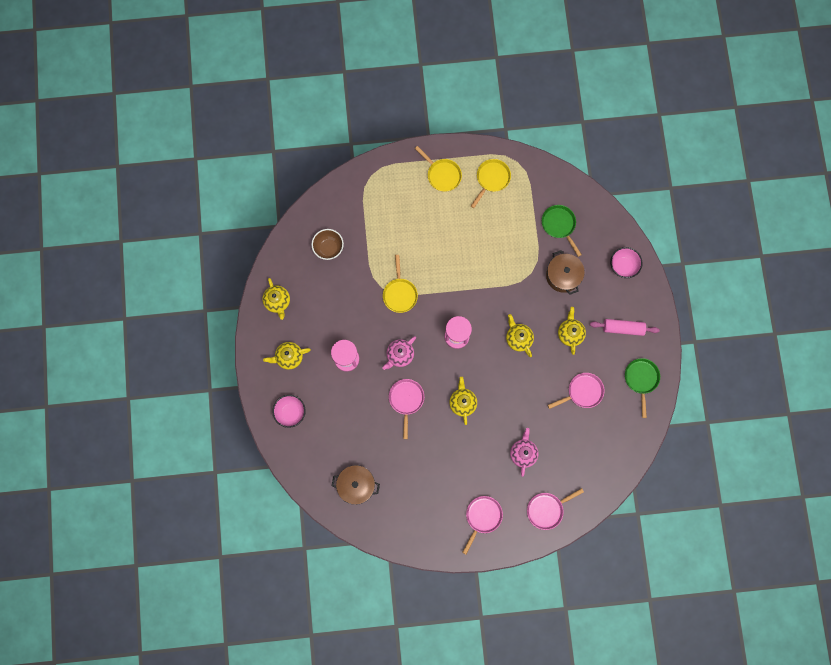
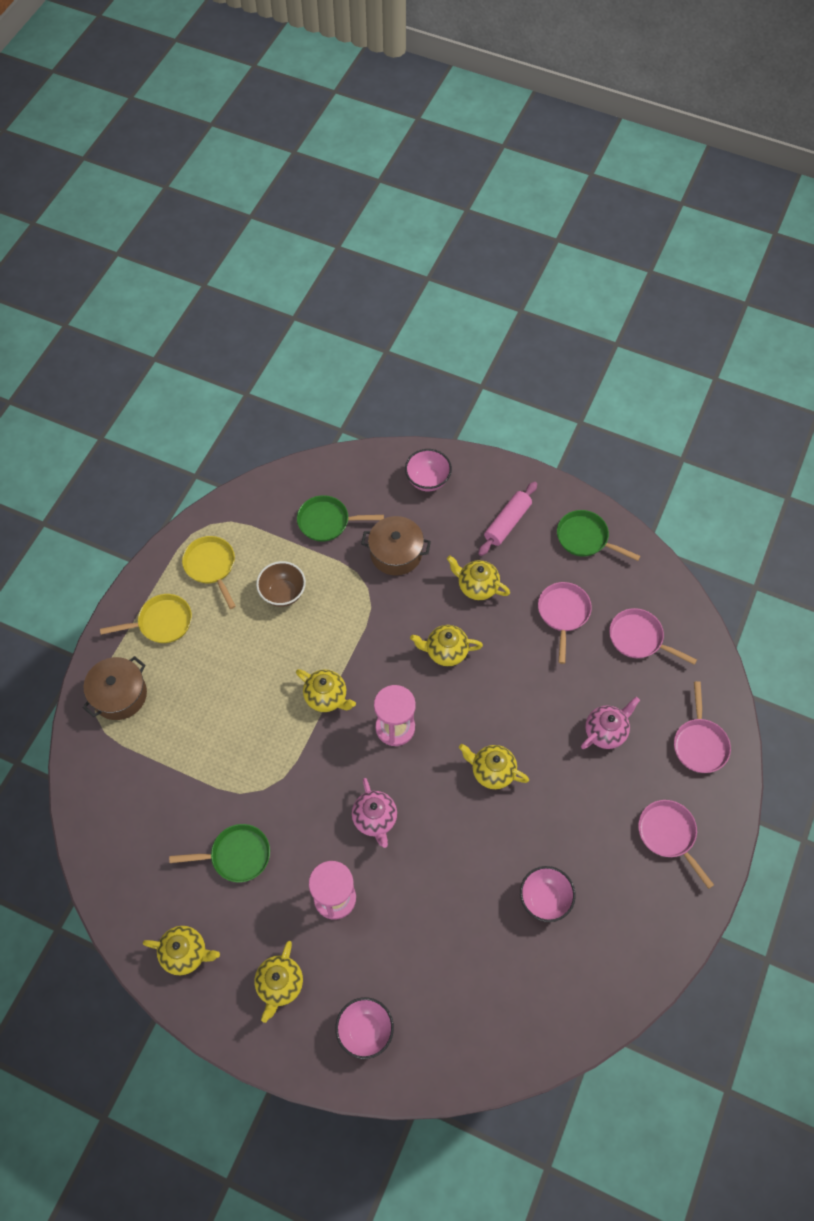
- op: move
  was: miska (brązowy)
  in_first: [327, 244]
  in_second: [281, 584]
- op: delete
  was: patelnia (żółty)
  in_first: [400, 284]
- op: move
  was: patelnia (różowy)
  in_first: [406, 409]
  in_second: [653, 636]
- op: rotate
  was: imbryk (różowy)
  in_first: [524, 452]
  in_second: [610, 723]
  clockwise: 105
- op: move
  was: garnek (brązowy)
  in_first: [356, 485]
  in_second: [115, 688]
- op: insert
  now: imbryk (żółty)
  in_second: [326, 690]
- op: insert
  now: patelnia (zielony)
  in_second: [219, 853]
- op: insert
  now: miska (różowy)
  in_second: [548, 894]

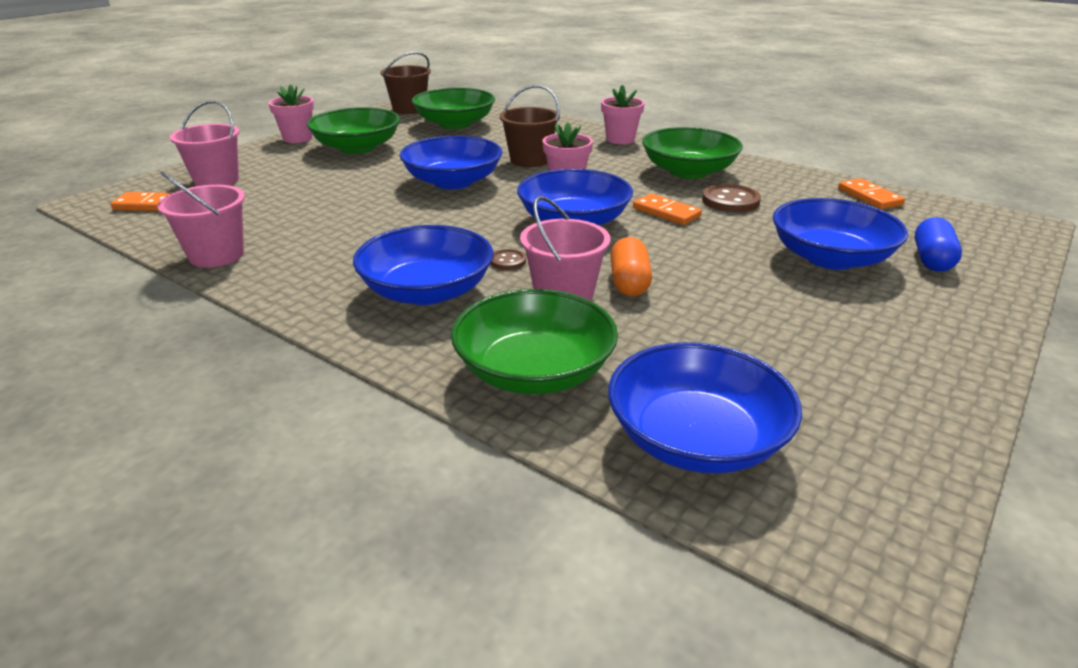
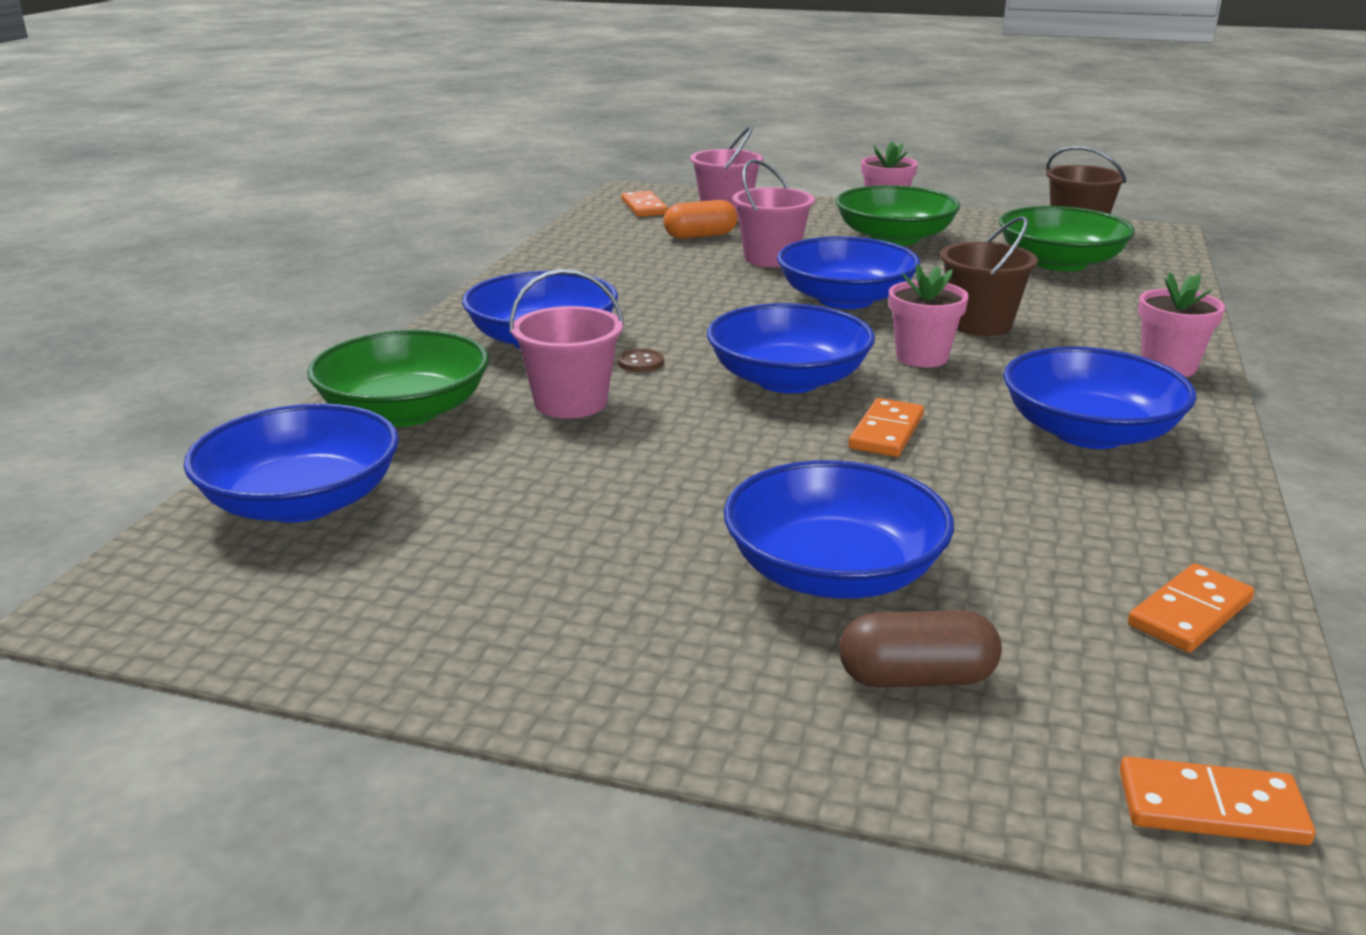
- op: recolor
  was: miska (zielony)
  now: miska (niebieski)
  in_first: [692, 153]
  in_second: [1100, 398]
- op: move
  was: wiadro (różowy)
  in_first: [201, 220]
  in_second: [773, 213]
- op: delete
  was: guzik (brązowy)
  in_first: [731, 198]
- op: recolor
  was: kapsułka (niebieski)
  now: kapsułka (brązowy)
  in_first: [938, 244]
  in_second: [920, 649]
- op: move
  was: kapsułka (pomarańczowy)
  in_first: [631, 266]
  in_second: [701, 219]
- op: insert
  now: kostka domina (pomarańczowy)
  in_second: [1217, 801]

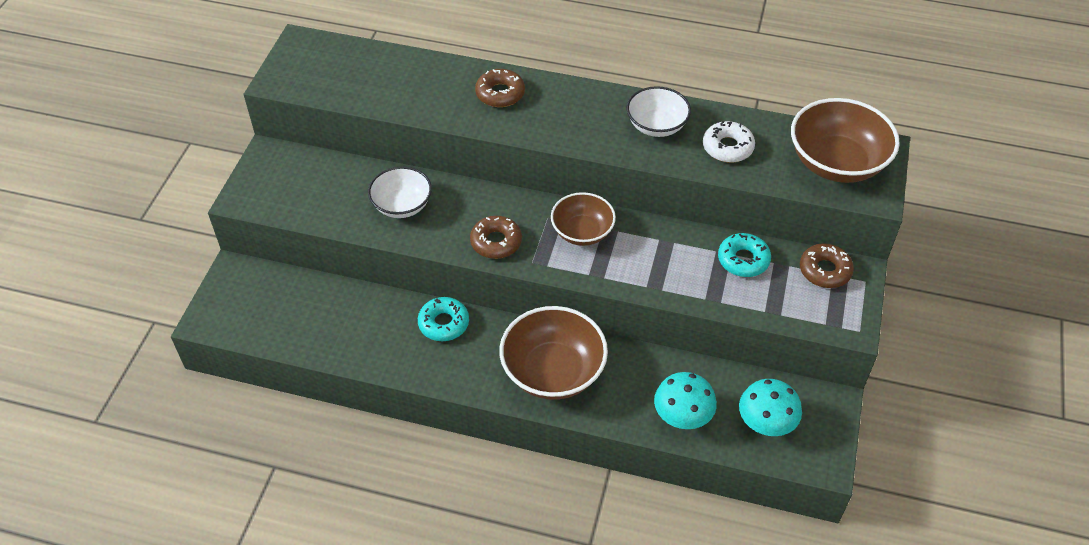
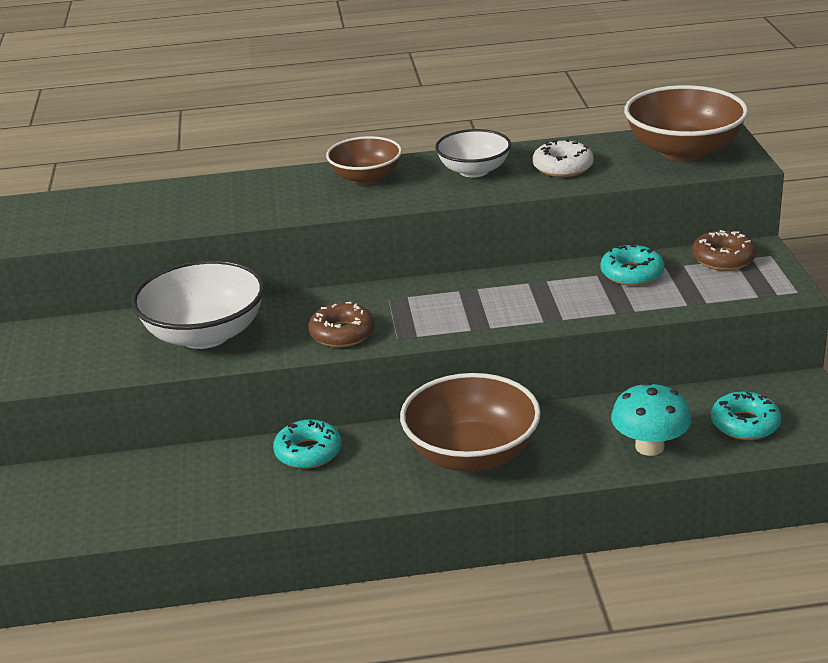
- op: delete
  was: donut (brązowy)
  in_first: [500, 88]
- op: resize
  was: miska (biały)
  in_first: [400, 192]
  in_second: [198, 304]
  ratio: 1.6
- op: move
  was: miska (brązowy)
  in_first: [583, 219]
  in_second: [364, 160]
- op: replace
  was: grzyb (turkusowy)
  now: donut (turkusowy)
  in_first: [770, 407]
  in_second: [746, 416]

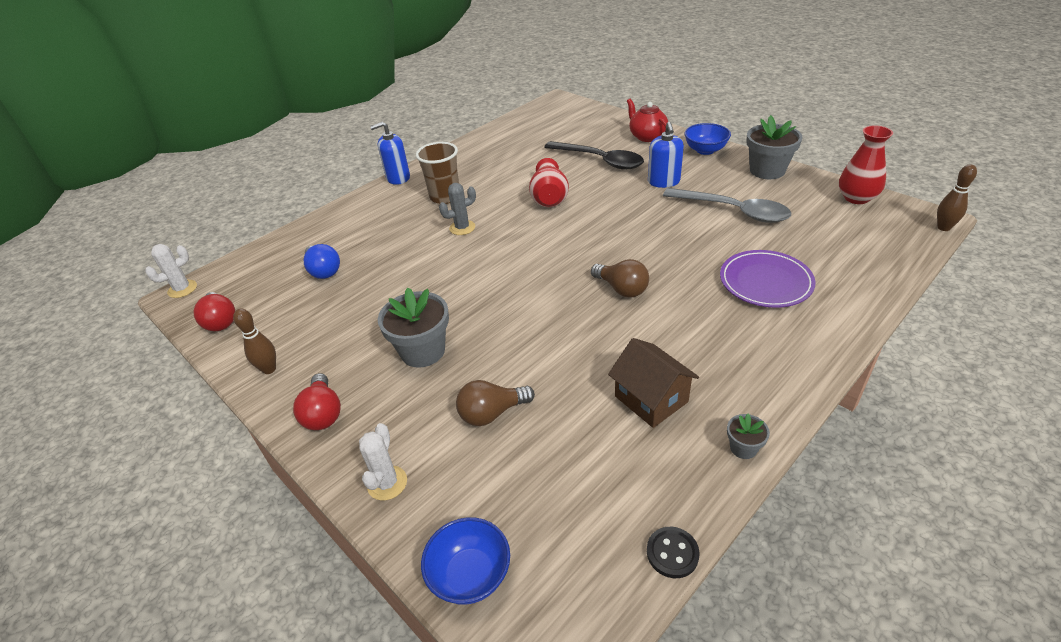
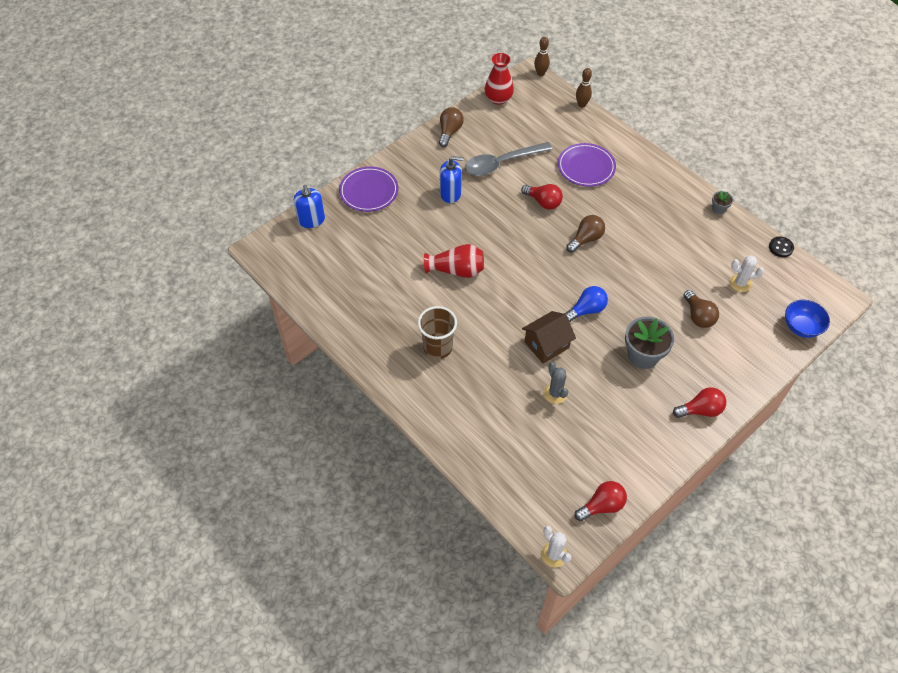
- op: replace
  was: imbryk (czerwony)
  now: talerz (fioletowy)
  in_first: [647, 120]
  in_second: [368, 189]
- op: replace
  was: doniczka (szary)
  now: żarówka (brązowy)
  in_first: [774, 147]
  in_second: [451, 127]
- op: move
  was: dozownik mydła (niebieski)
  in_first: [390, 153]
  in_second: [309, 206]
- op: delete
  was: miska (niebieski)
  in_first: [707, 139]
- op: delete
  was: łyżka (czarny)
  in_first: [594, 155]
- op: move
  was: kaktus (szary)
  in_first: [457, 209]
  in_second: [556, 383]
- op: rotate
  was: łyżka (szary)
  in_first: [727, 205]
  in_second: [509, 159]
  clockwise: -150
- op: move
  was: żarówka (niebieski)
  in_first: [322, 261]
  in_second: [586, 304]
- op: move
  was: kręgiel (brązowy)
  in_first: [254, 341]
  in_second: [584, 88]
- op: move
  was: domek (brązowy)
  in_first: [653, 383]
  in_second: [549, 337]
- op: move
  was: kaktus (biały)
  in_first: [383, 462]
  in_second: [746, 273]
- op: insert
  now: żarówka (czerwony)
  in_second: [542, 197]

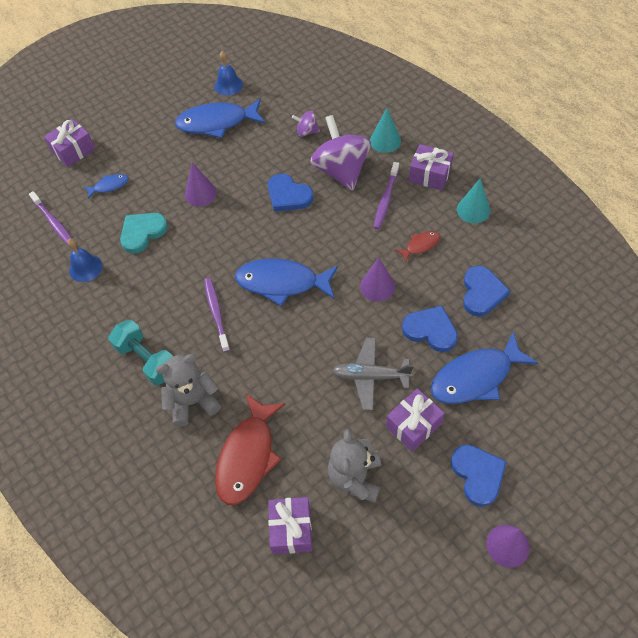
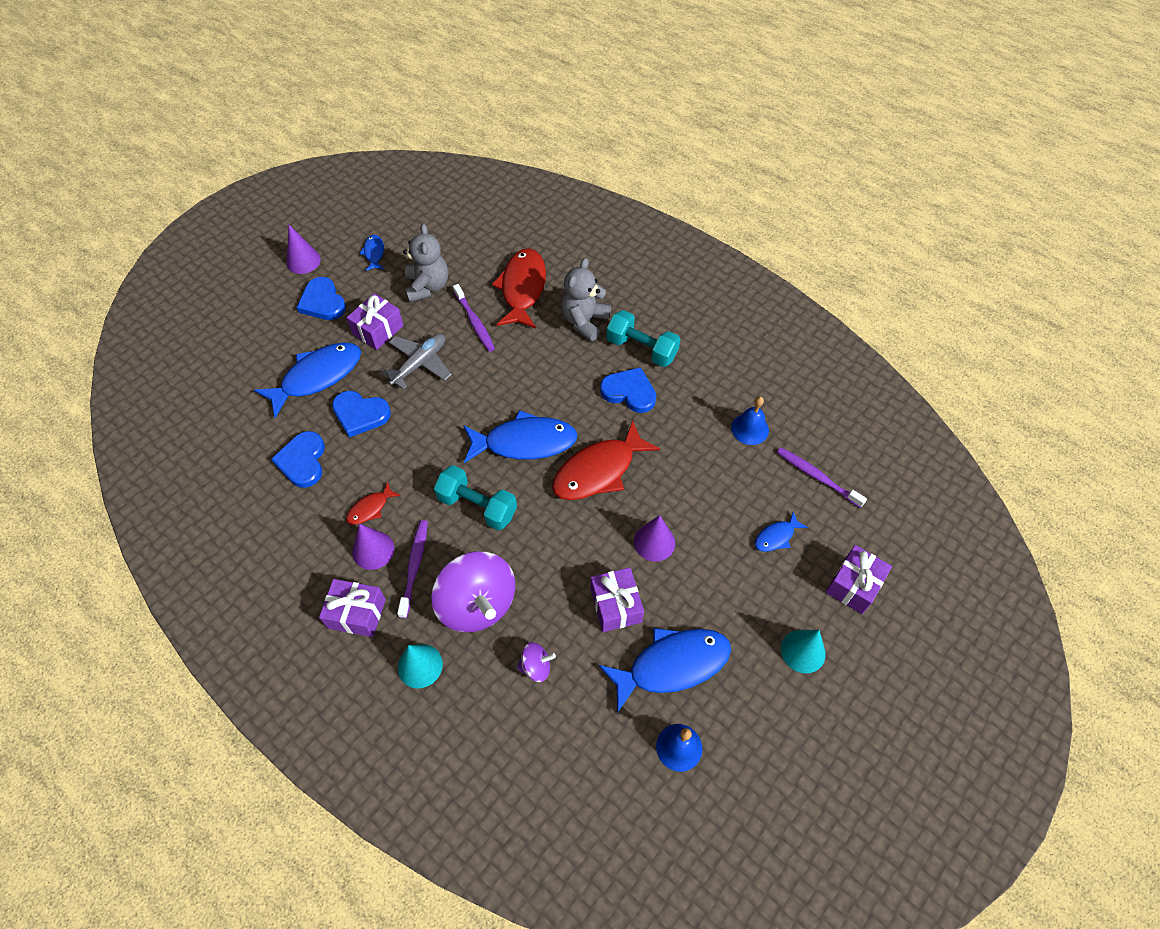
- op: move
  was: serce (niebieski)
  in_first: [290, 193]
  in_second: [628, 390]
- op: move
  was: stożek (turkusowy)
  in_first: [473, 200]
  in_second: [803, 651]
- op: delete
  was: serce (turkusowy)
  in_first: [144, 233]
- op: move
  was: stożek (fioletowy)
  in_first: [377, 280]
  in_second: [373, 546]
- op: move
  was: szczoteczka do zębów (fioletowy)
  in_first: [217, 315]
  in_second: [474, 318]
- op: rotate
  was: samolot (szary)
  in_first: [373, 373]
  in_second: [416, 361]
  clockwise: -45
- op: rotate
  was: miś (szary)
  in_first: [188, 390]
  in_second: [586, 299]
  clockwise: 150
- op: move
  was: prezent (fioletowy)
  in_first: [290, 525]
  in_second: [617, 599]
- op: insert
  now: ryba (niebieski)
  in_second: [371, 253]
- op: insert
  now: ryba (czerwony)
  in_second: [606, 460]
- op: insert
  now: hantel (turkusowy)
  in_second: [475, 497]

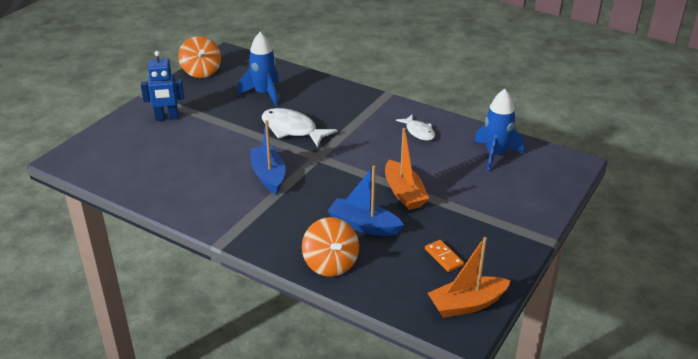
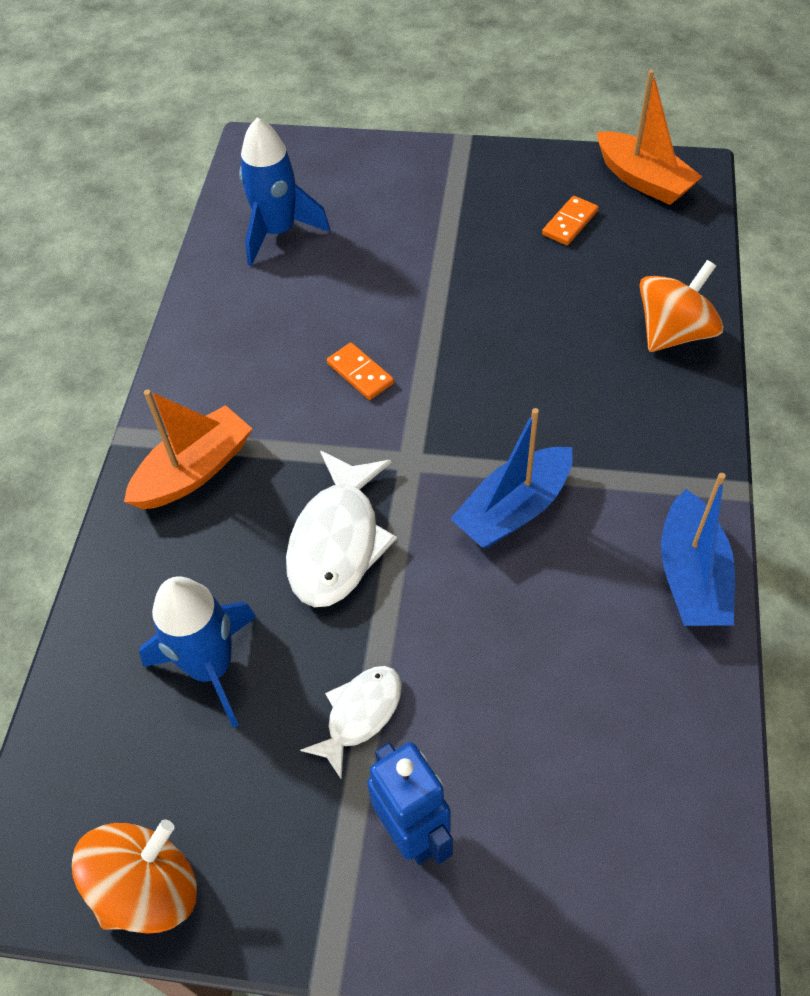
- op: move
  was: ryba (biały)
  in_first: [415, 128]
  in_second: [351, 723]
- op: move
  was: łódka (pomarańczowy)
  in_first: [407, 169]
  in_second: [188, 449]
- op: move
  was: łódka (niebieski)
  in_first: [366, 200]
  in_second: [698, 549]
- op: insert
  now: kostka domina (pomarańczowy)
  in_second: [360, 371]

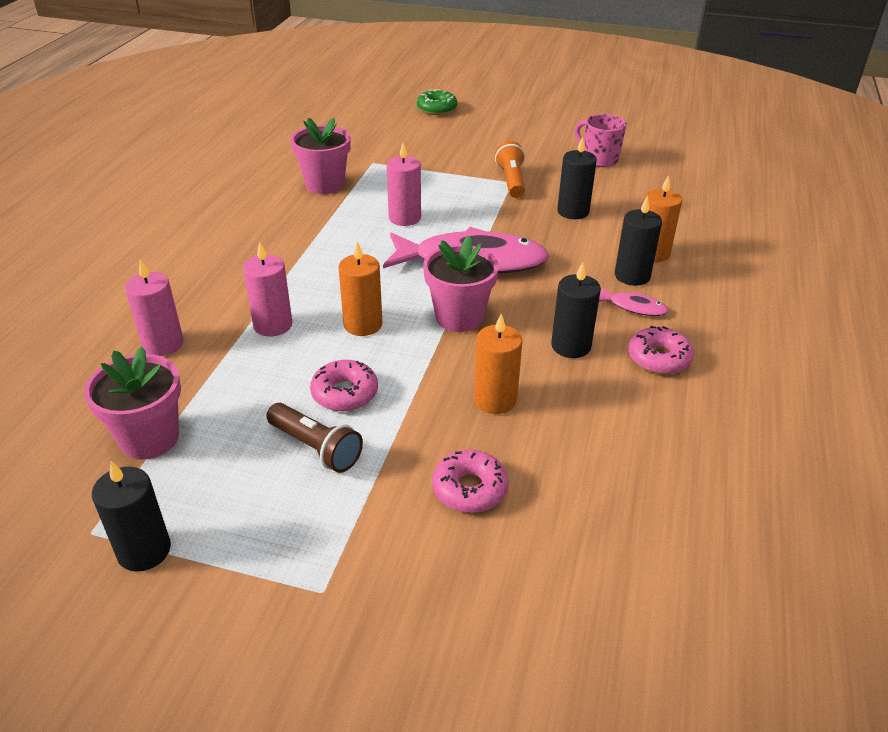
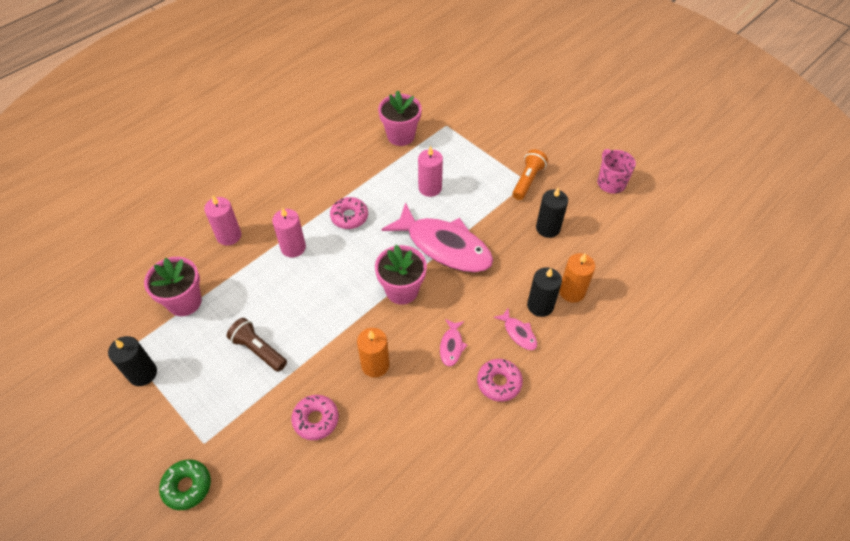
- op: move
  was: donut (zielony)
  in_first: [437, 102]
  in_second: [185, 485]
- op: delete
  was: świeca (pomarańczowy)
  in_first: [360, 288]
- op: replace
  was: świeca (czarny)
  now: ryba (różowy)
  in_first: [576, 310]
  in_second: [454, 343]
- op: move
  was: donut (różowy)
  in_first: [344, 385]
  in_second: [349, 213]
- op: rotate
  was: latarka (brązowy)
  in_first: [314, 438]
  in_second: [257, 345]
  clockwise: 150

